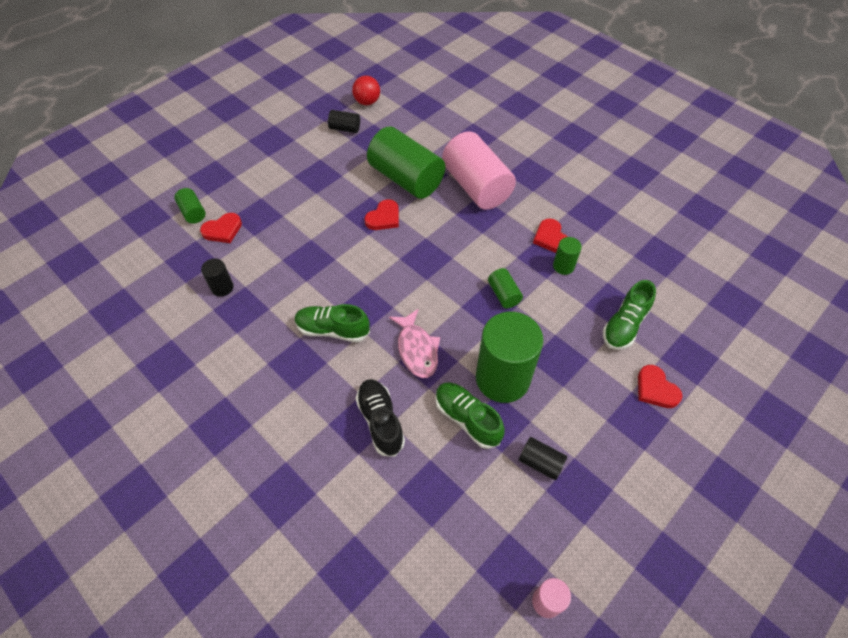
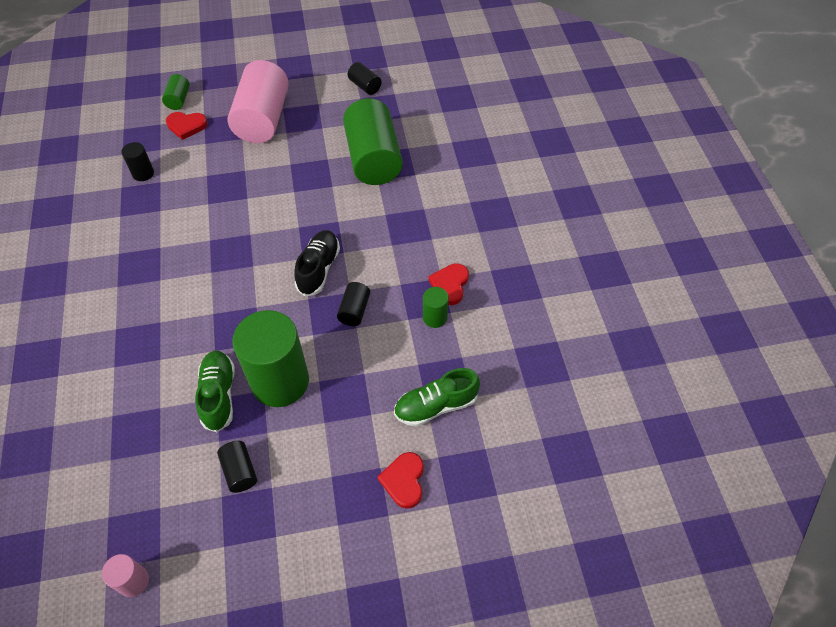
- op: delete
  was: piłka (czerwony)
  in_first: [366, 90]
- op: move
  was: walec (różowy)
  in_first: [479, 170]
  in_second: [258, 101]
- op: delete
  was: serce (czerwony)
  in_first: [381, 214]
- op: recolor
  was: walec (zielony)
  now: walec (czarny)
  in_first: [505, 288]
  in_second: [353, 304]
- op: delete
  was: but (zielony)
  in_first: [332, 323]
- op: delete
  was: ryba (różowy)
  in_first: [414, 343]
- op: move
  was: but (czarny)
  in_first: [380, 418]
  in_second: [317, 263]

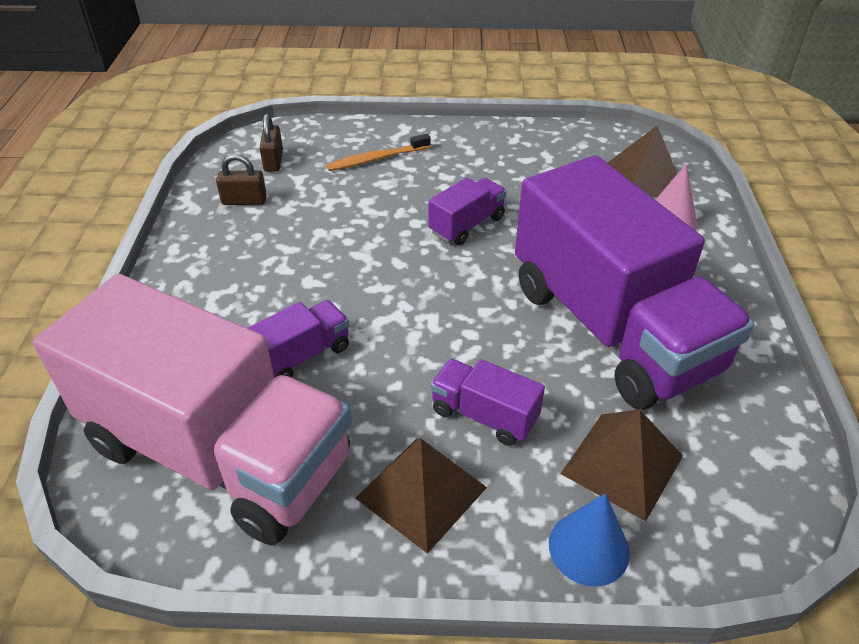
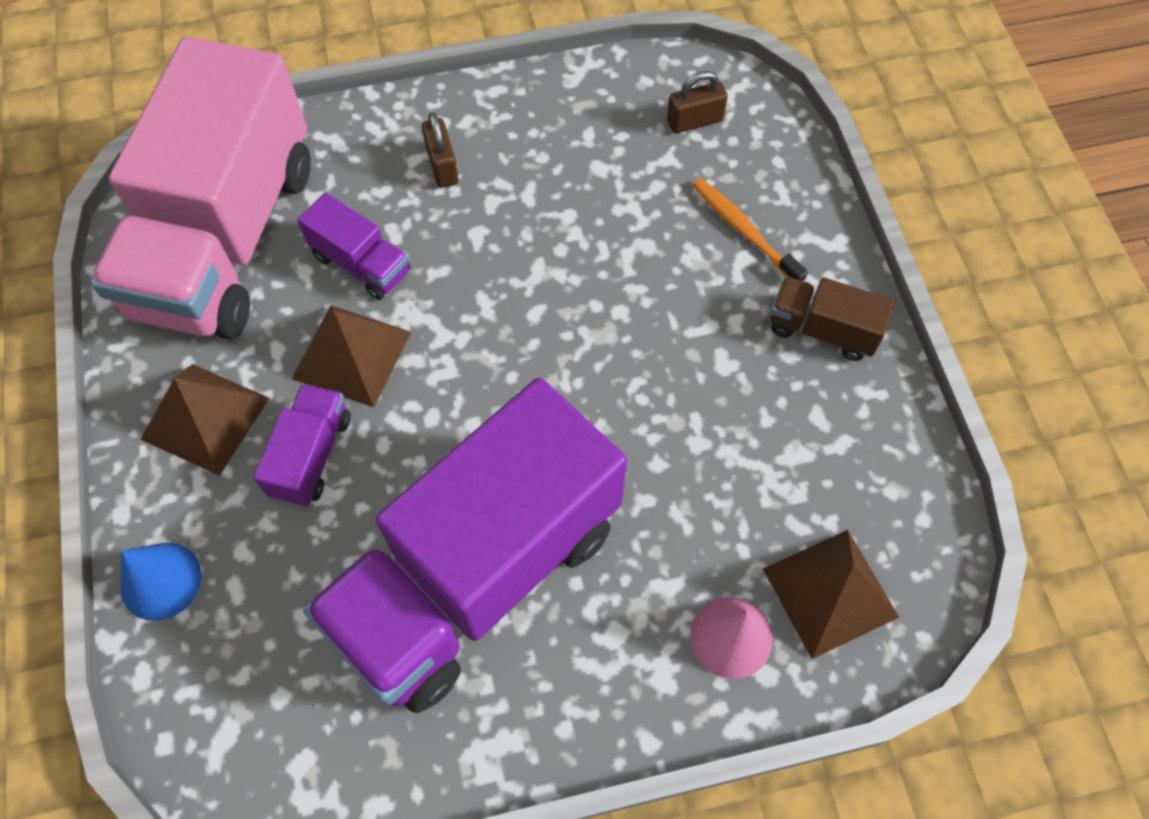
- op: move
  was: kłódka (brązowy)
  in_first: [241, 179]
  in_second: [440, 150]
- op: delete
  was: ciężarówka (fioletowy)
  in_first: [467, 211]
- op: move
  was: piramida (brązowy)
  in_first: [622, 465]
  in_second: [351, 356]
- op: insert
  now: ciężarówka (brązowy)
  in_second: [832, 319]

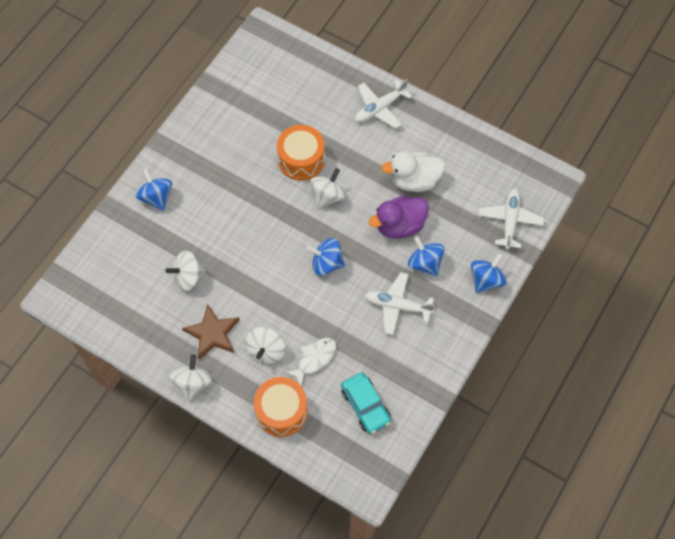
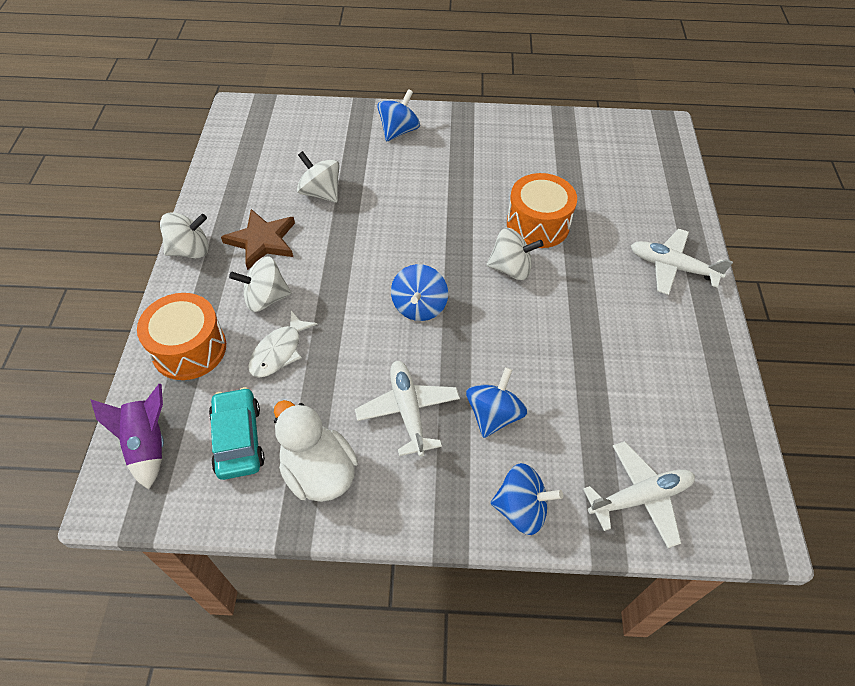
- op: move
  was: kaczka (biały)
  in_first: [413, 171]
  in_second: [316, 451]
- op: delete
  was: kaczka (fioletowy)
  in_first: [399, 217]
- op: rotate
  was: bączek (niebieski)
  in_first: [326, 257]
  in_second: [419, 292]
  clockwise: -150
- op: rotate
  was: ryba (biały)
  in_first: [310, 362]
  in_second: [283, 344]
  clockwise: 105
- op: rotate
  was: samochód (turkusowy)
  in_first: [366, 403]
  in_second: [237, 433]
  clockwise: 135
- op: insert
  now: rakieta (fioletowy)
  in_second: [127, 437]

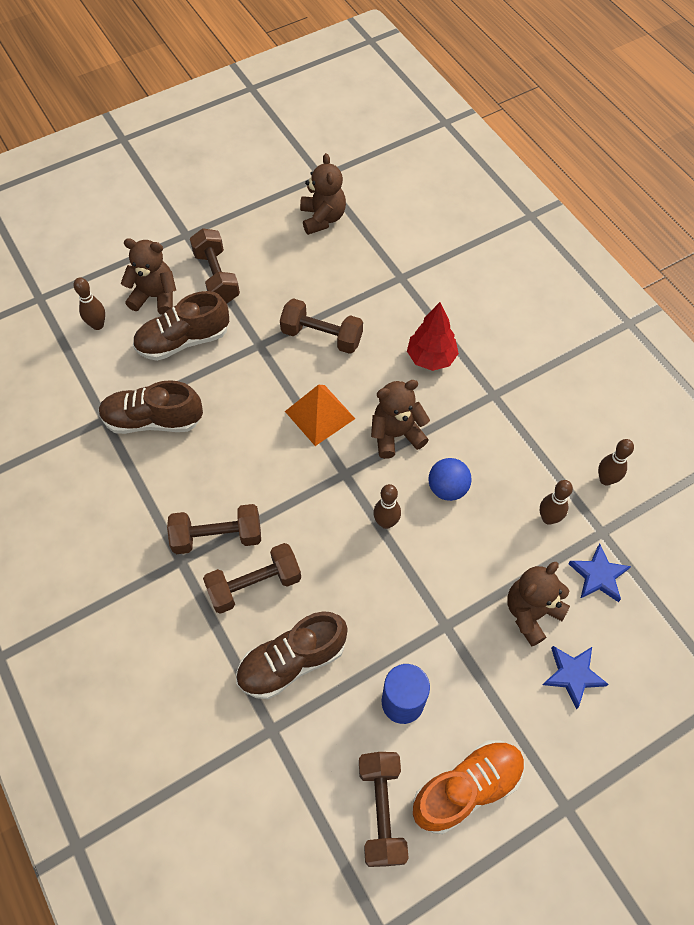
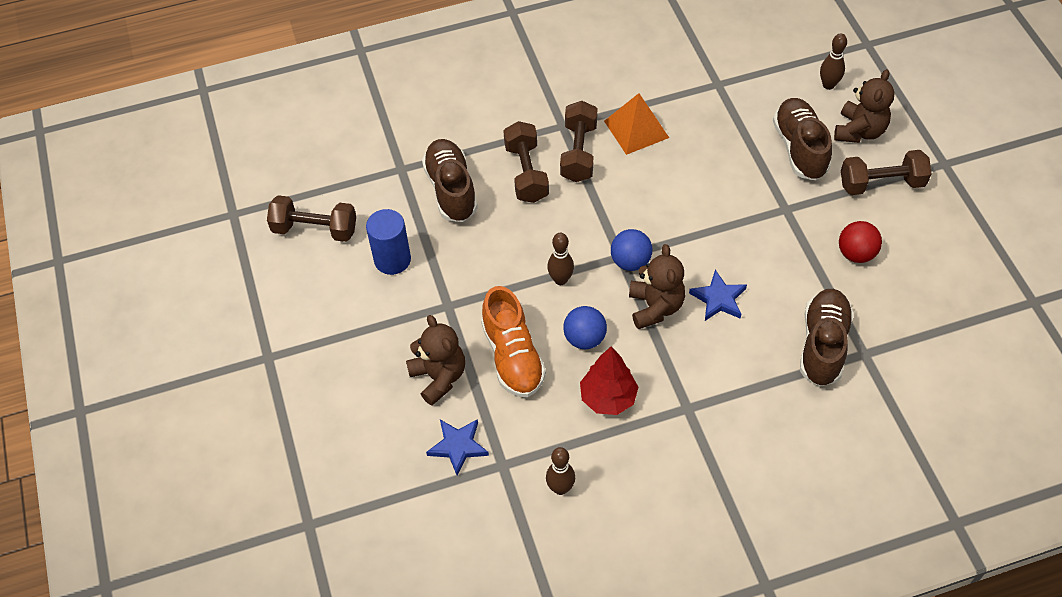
- op: delete
  was: miś (brązowy)
  in_first: [323, 194]
- op: delete
  was: hantel (brązowy)
  in_first: [321, 326]
- op: move
  was: drzewko (czerwony)
  in_first: [433, 336]
  in_second: [609, 380]
- op: move
  was: but (brązowy)
  in_first: [151, 407]
  in_second: [827, 337]
- op: move
  was: piramida (pomarańczowy)
  in_first: [320, 415]
  in_second: [636, 124]
- op: delete
  was: kręgiel (brązowy)
  in_first: [556, 502]
- op: move
  was: gwiazda (niebieski)
  in_first: [576, 677]
  in_second: [718, 295]
- op: move
  was: but (pomarańczowy)
  in_first: [469, 787]
  in_second: [513, 341]
- op: insert
  now: piłka (czerwony)
  in_second: [860, 242]
- op: insert
  now: piłka (niebieski)
  in_second: [631, 250]

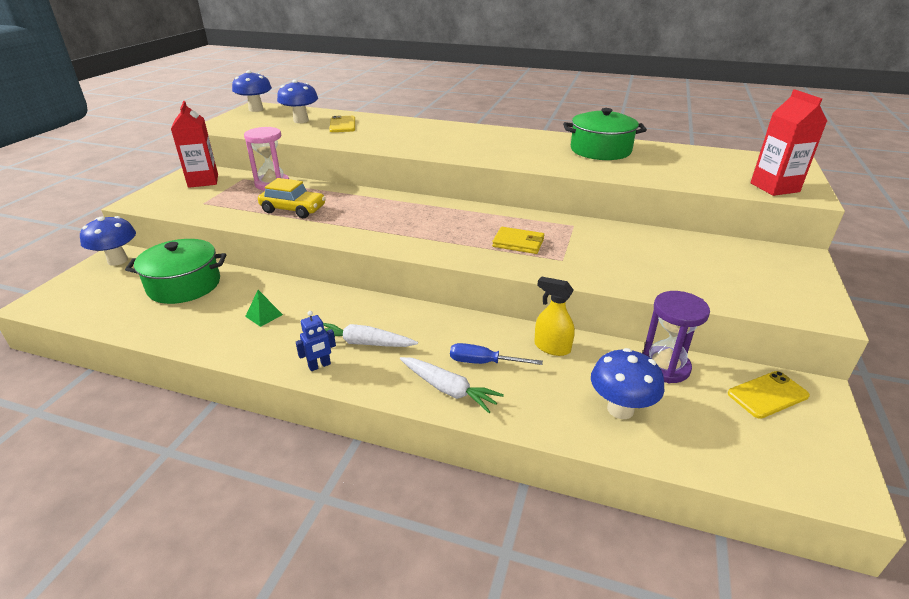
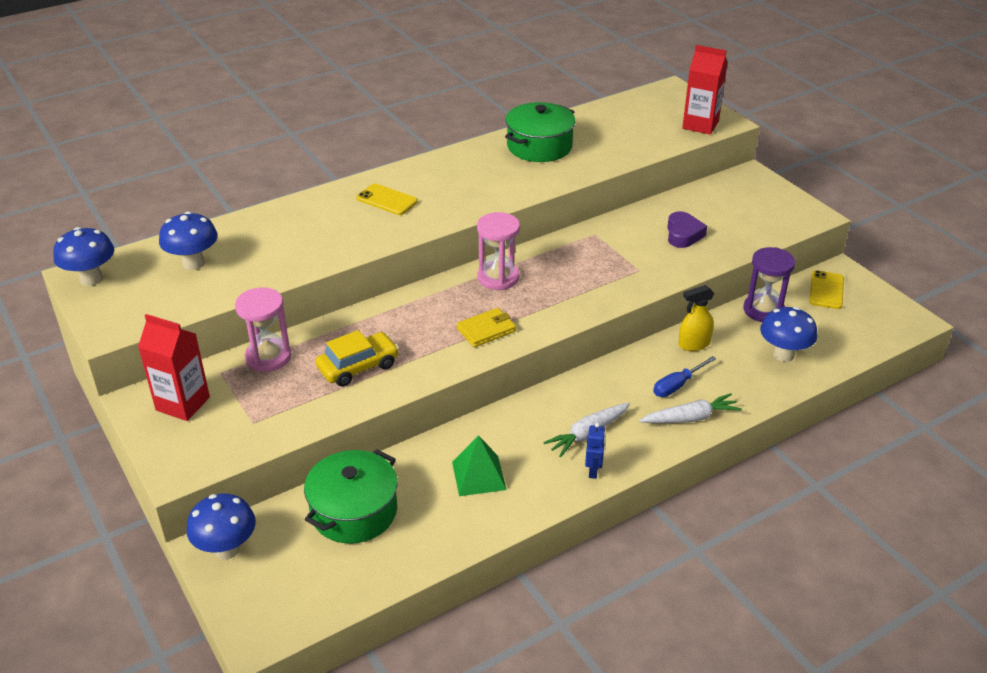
- op: move
  was: telefon (żółty)
  in_first: [342, 124]
  in_second: [387, 199]
- op: move
  was: portfel (żółty)
  in_first: [518, 240]
  in_second: [486, 327]
- op: resize
  was: piramida (zielony)
  in_first: [264, 308]
  in_second: [479, 465]
  ratio: 1.62
- op: insert
  now: serce (fioletowy)
  in_second: [687, 229]
- op: insert
  now: klepsydra (różowy)
  in_second: [498, 251]

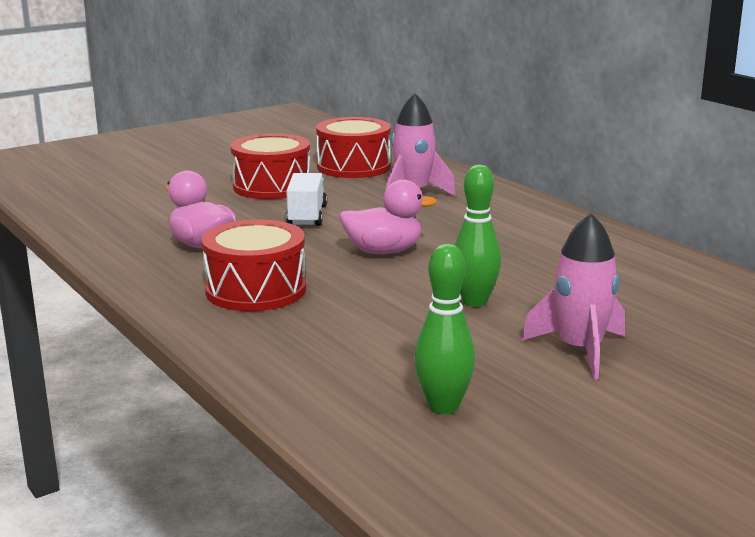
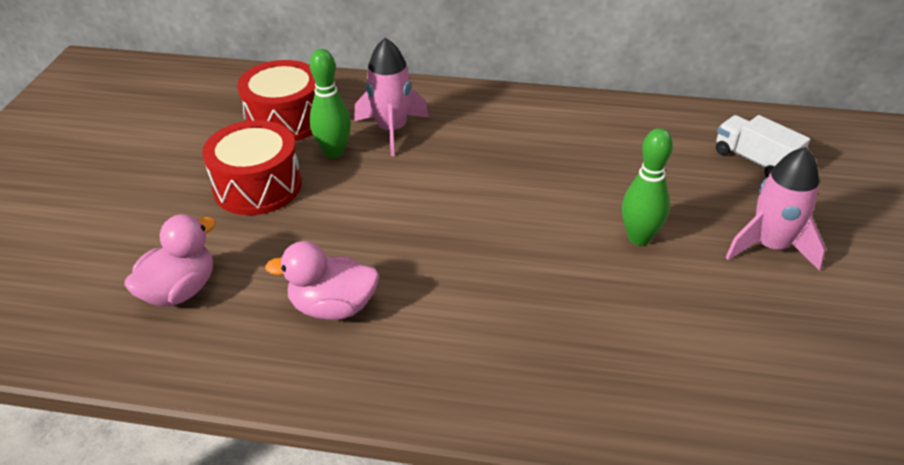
- op: move
  was: ciężarówka (biały)
  in_first: [306, 199]
  in_second: [763, 146]
- op: move
  was: kaczka (różowy)
  in_first: [388, 216]
  in_second: [170, 260]
- op: delete
  was: bęben (czerwony)
  in_first: [254, 265]
- op: move
  was: kręgiel (zielony)
  in_first: [445, 329]
  in_second: [330, 103]

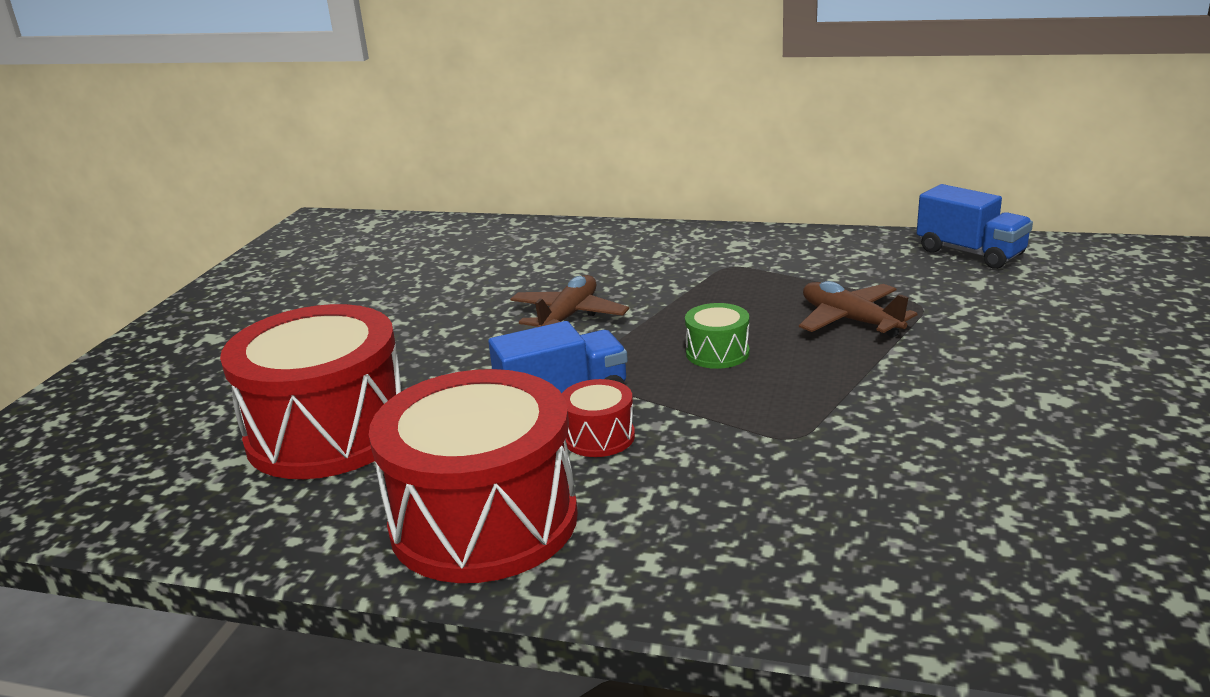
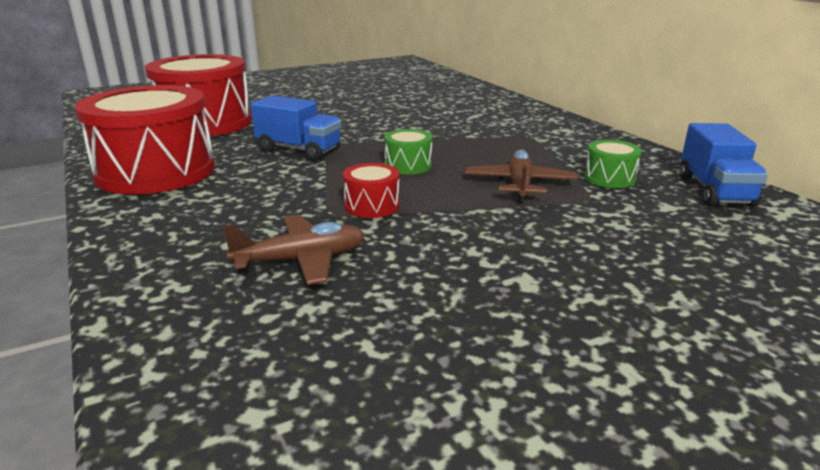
- op: move
  was: samolot (brązowy)
  in_first: [569, 301]
  in_second: [293, 250]
- op: move
  was: bęben (czerwony)
  in_first: [598, 418]
  in_second: [371, 190]
- op: insert
  now: bęben (zielony)
  in_second: [613, 164]

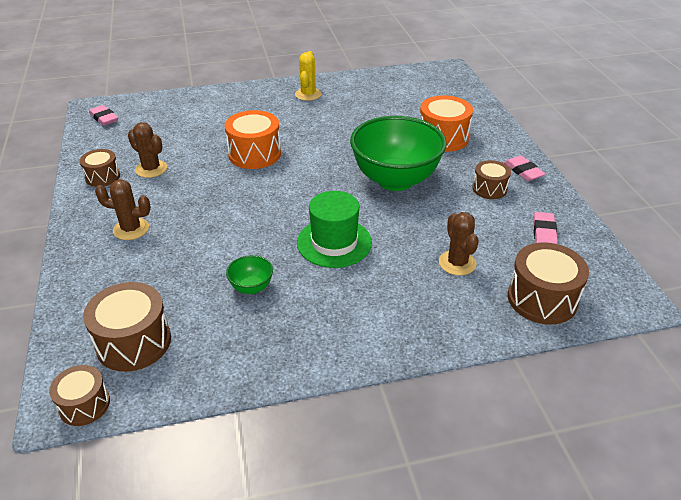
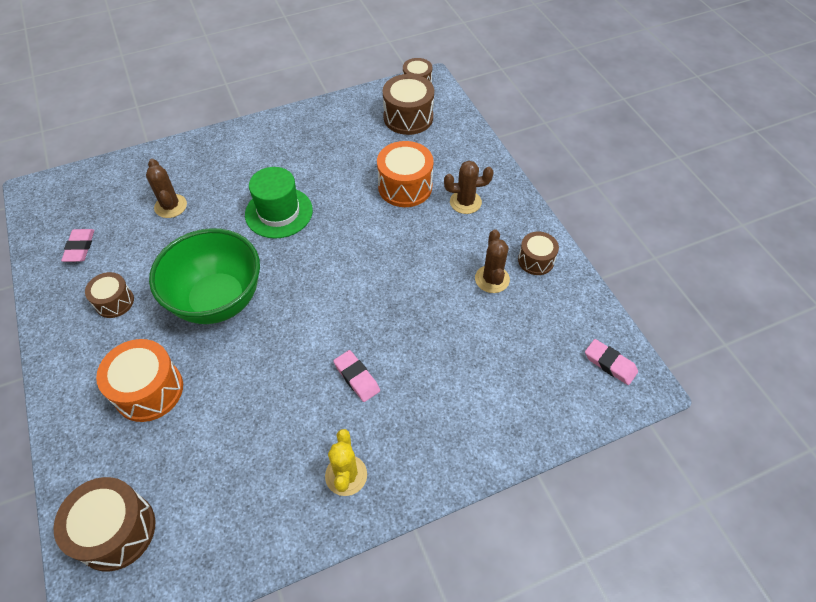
- op: move
  was: bęben (pomarańczowy)
  in_first: [253, 139]
  in_second: [405, 174]
- op: rotate
  was: kaktus (brązowy)
  in_first: [147, 150]
  in_second: [492, 261]
  clockwise: 60
- op: move
  was: gumka do mazania (różowy)
  in_first: [524, 168]
  in_second: [356, 376]
- op: move
  was: bęben (brązowy)
  in_first: [548, 284]
  in_second: [104, 524]
- op: delete
  was: miska (zielony)
  in_first: [249, 274]

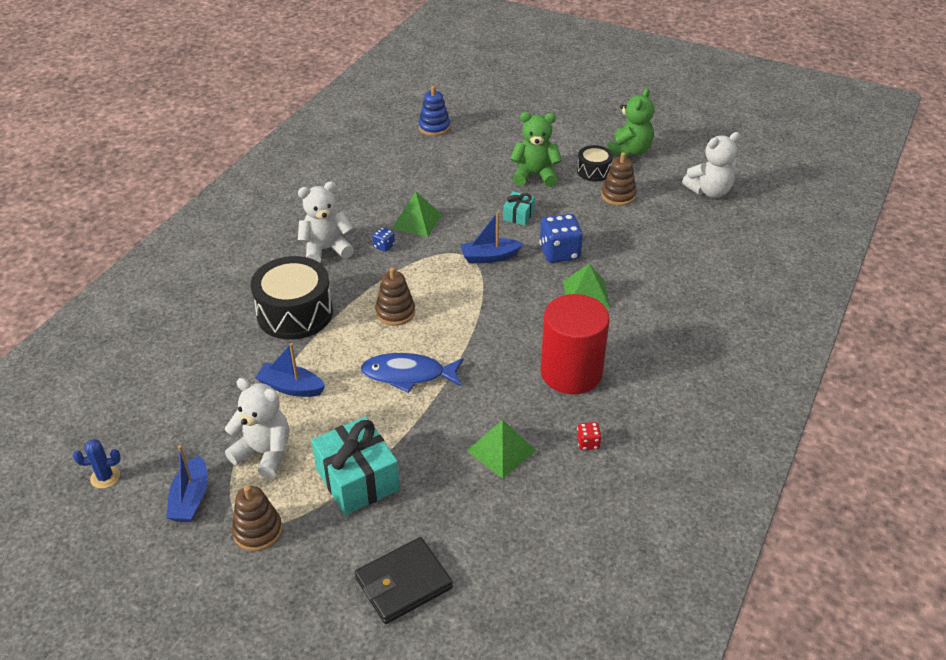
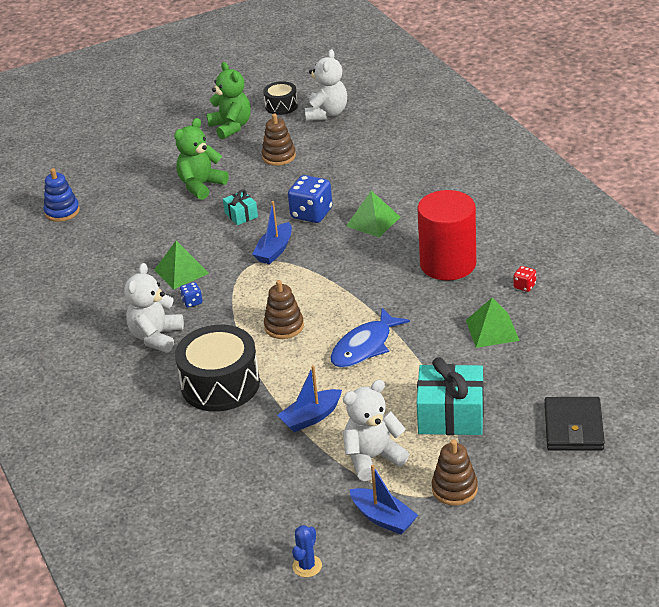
- op: move
  was: bęben (czarny)
  in_first: [595, 163]
  in_second: [280, 98]

